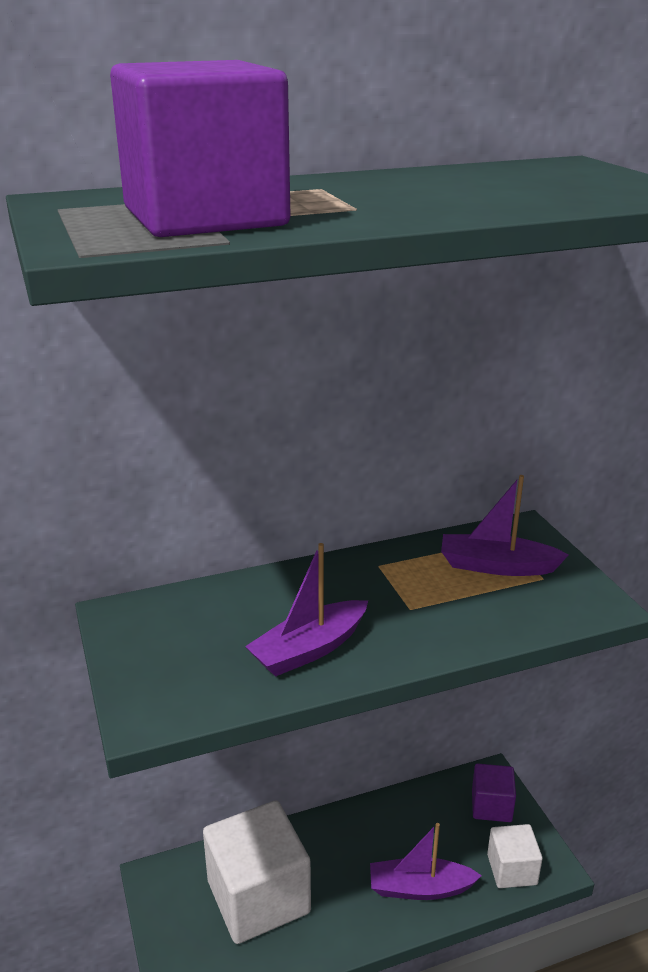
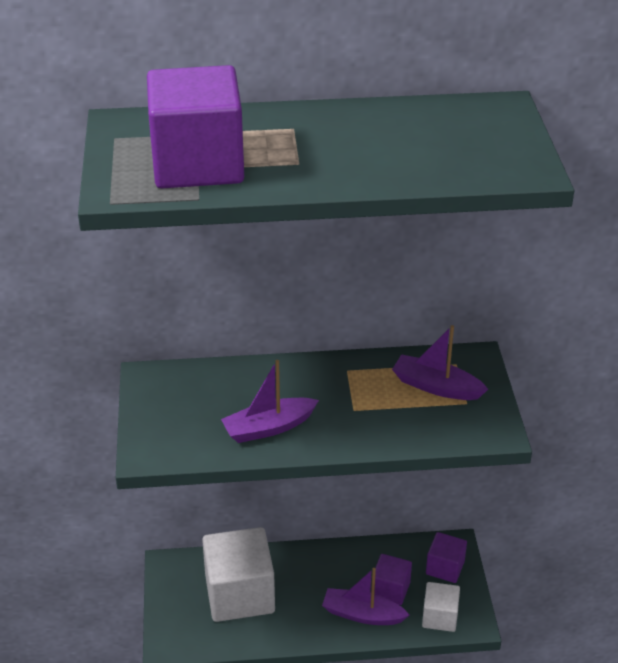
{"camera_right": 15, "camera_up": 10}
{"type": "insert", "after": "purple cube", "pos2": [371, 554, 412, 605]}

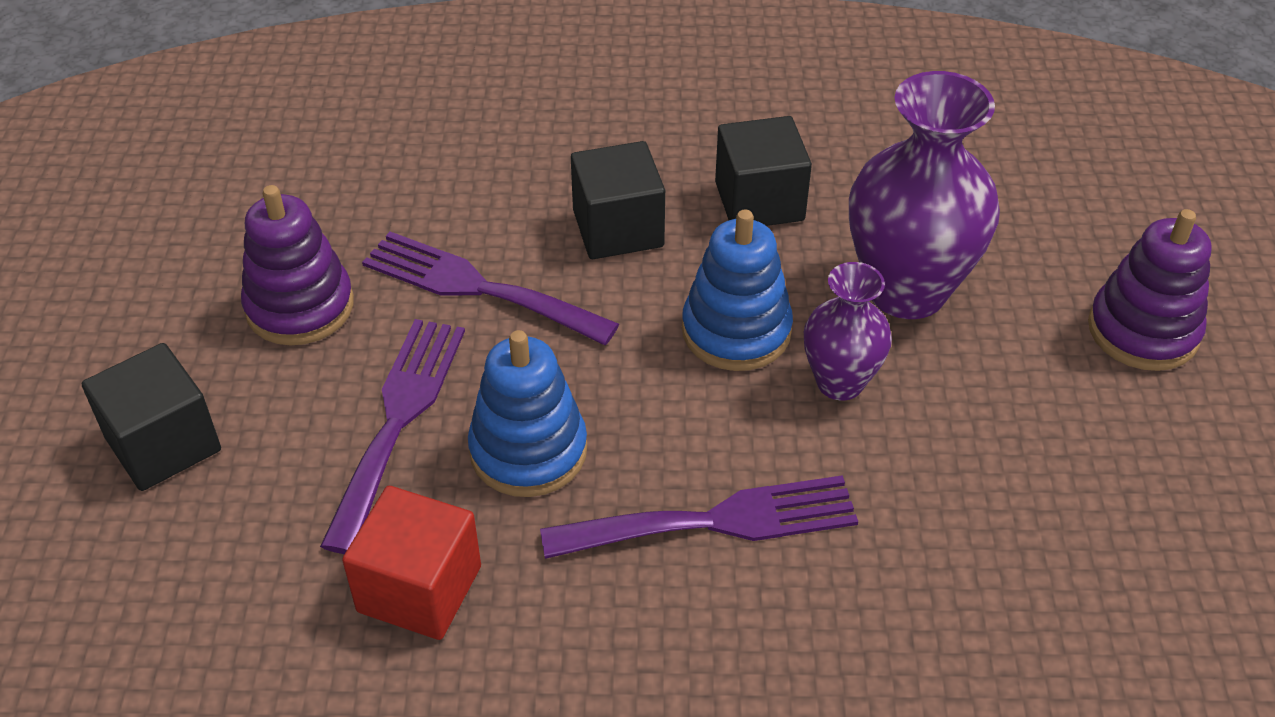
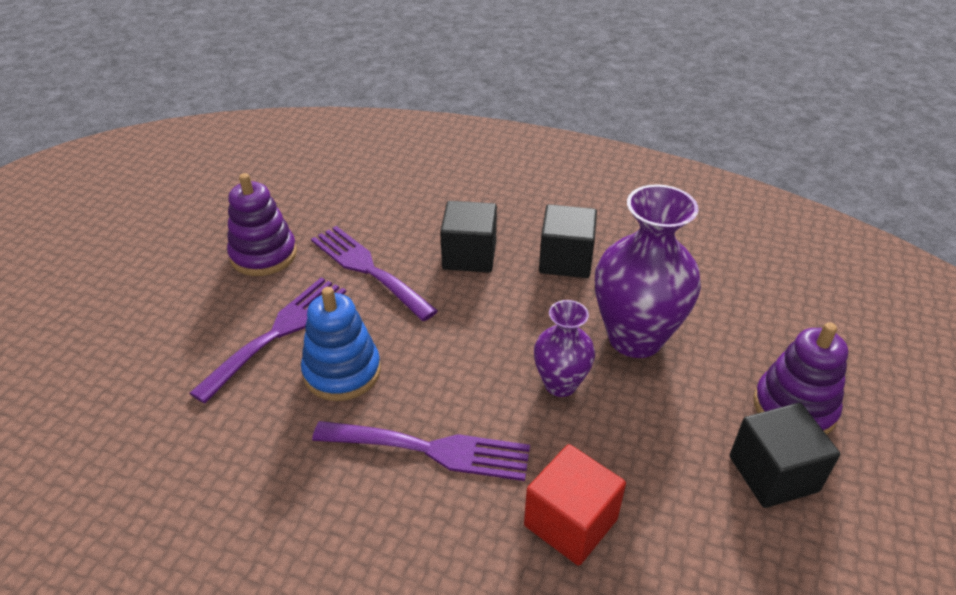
{"camera_right": 20, "camera_up": -5}
{"type": "move", "before": "black cube", "pos1": [82, 343, 221, 491], "pos2": [730, 403, 840, 508]}
{"type": "move", "before": "red cube", "pos1": [342, 486, 481, 640], "pos2": [524, 444, 626, 566]}
{"type": "delete", "before": "blue stacking toy", "pos1": [682, 209, 793, 371]}

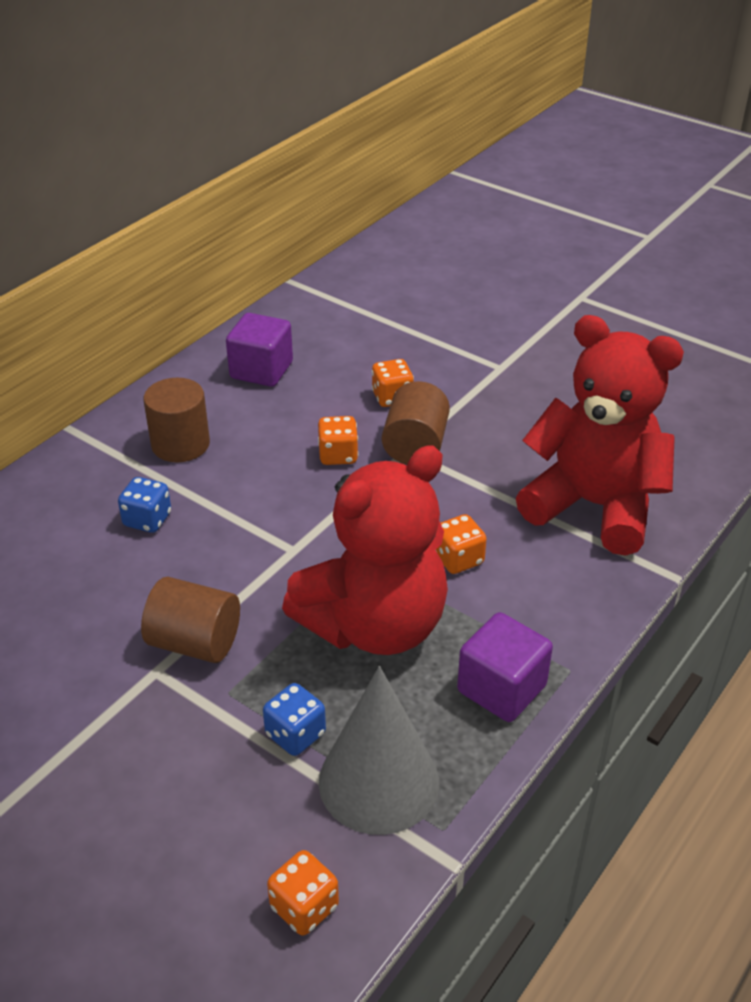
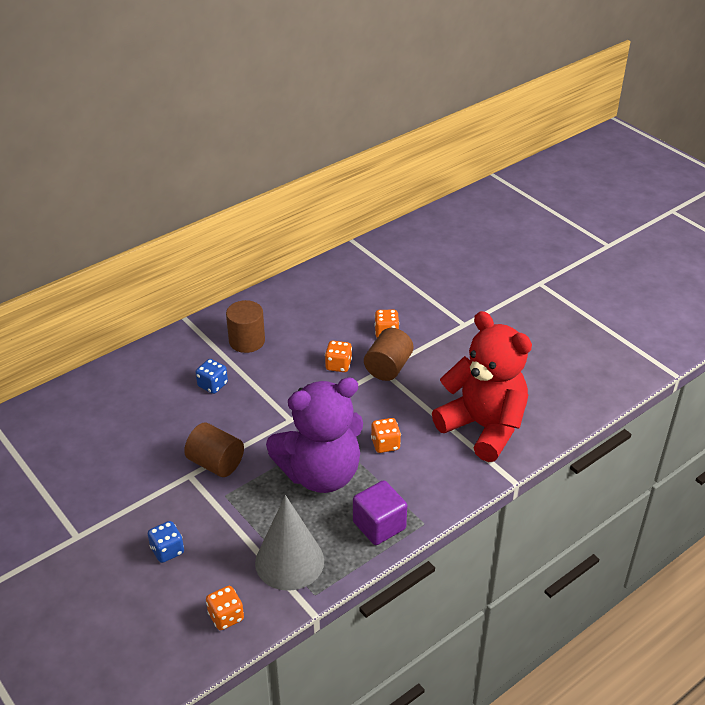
{"camera_right": 15, "camera_up": 0}
{"type": "delete", "before": "purple cube", "pos1": [226, 313, 293, 387]}
{"type": "move", "before": "blue dice", "pos1": [263, 683, 326, 756], "pos2": [148, 521, 184, 563]}
{"type": "recolor", "before": "red teddy bear", "after": "purple teddy bear", "pos1": [282, 445, 448, 655], "pos2": [266, 377, 363, 493]}

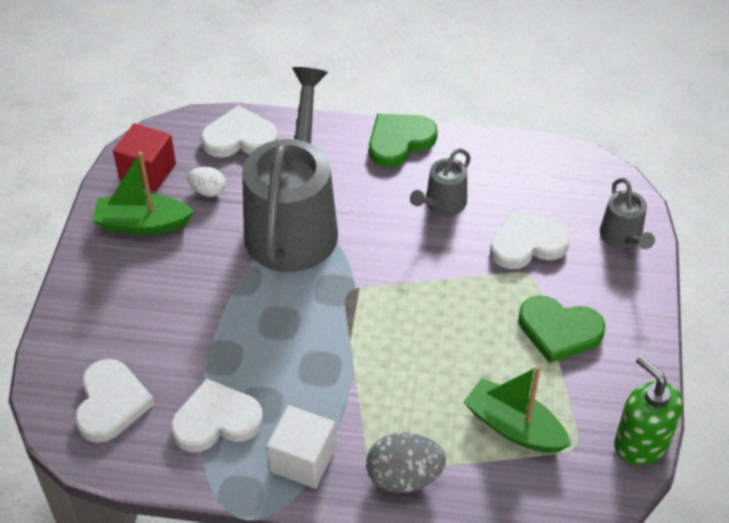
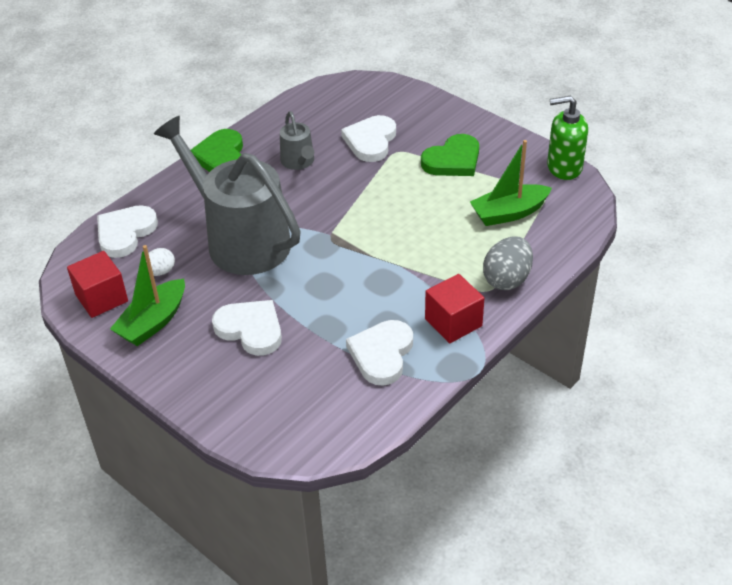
{"camera_right": -55, "camera_up": -5}
{"type": "move", "before": "white heart", "pos1": [75, 359, 155, 443], "pos2": [212, 300, 282, 356]}
{"type": "recolor", "before": "white cube", "after": "red cube", "pos1": [267, 405, 336, 488], "pos2": [425, 274, 484, 343]}
{"type": "delete", "before": "grey watering can", "pos1": [600, 178, 655, 249]}

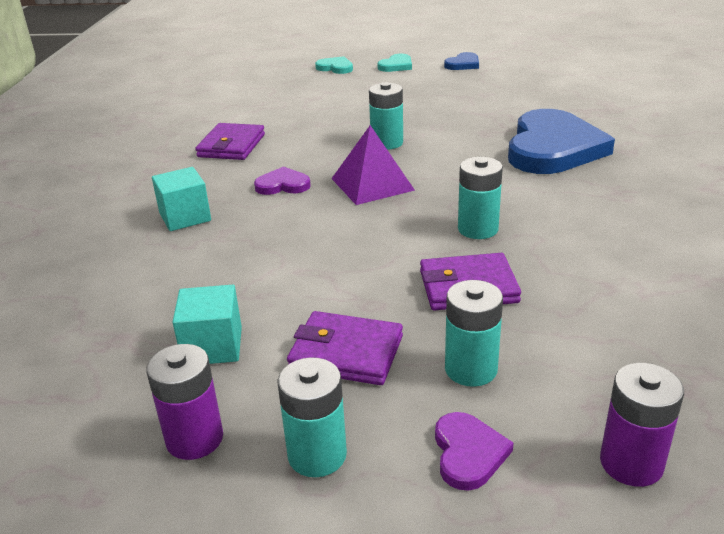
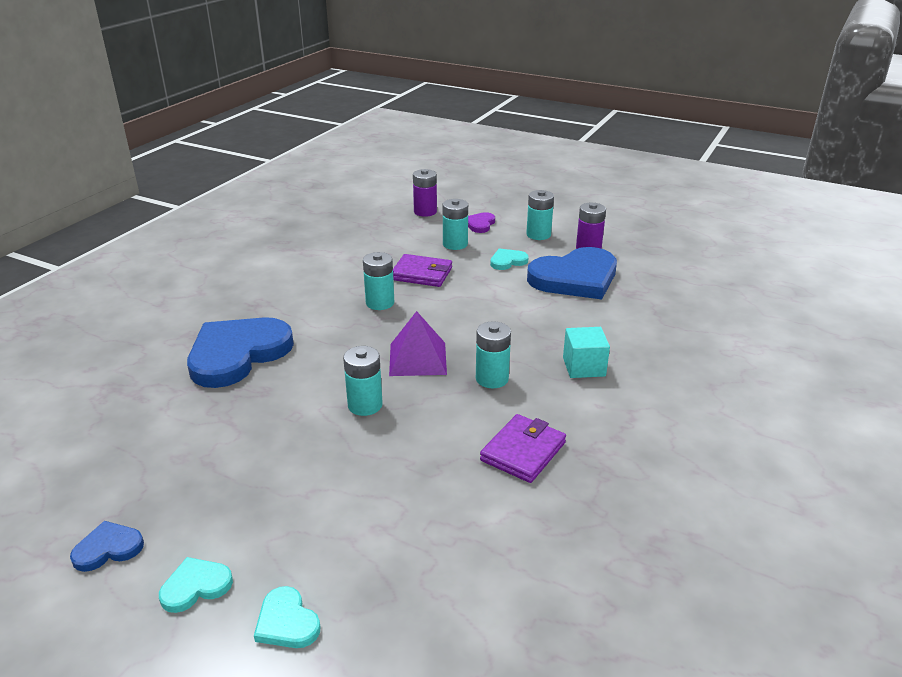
{"camera_right": -160, "camera_up": 0}
{"type": "replace", "before": "turquoise cube", "after": "blue heart", "pos1": [172, 285, 242, 364], "pos2": [527, 247, 617, 300]}
{"type": "replace", "before": "purple heart", "after": "turquoise battery", "pos1": [254, 166, 311, 195], "pos2": [476, 321, 511, 388]}
{"type": "replace", "before": "purple wallet", "after": "turquoise heart", "pos1": [287, 311, 403, 385], "pos2": [490, 248, 529, 270]}

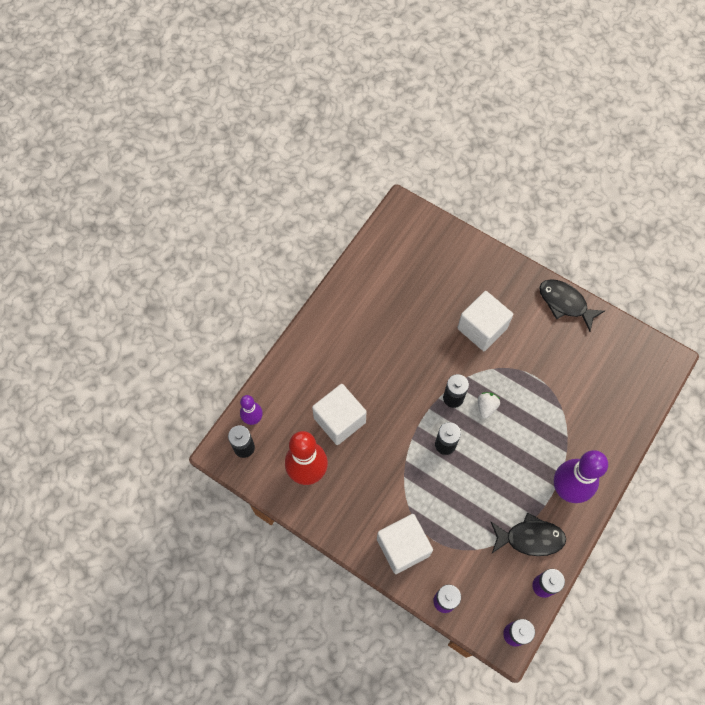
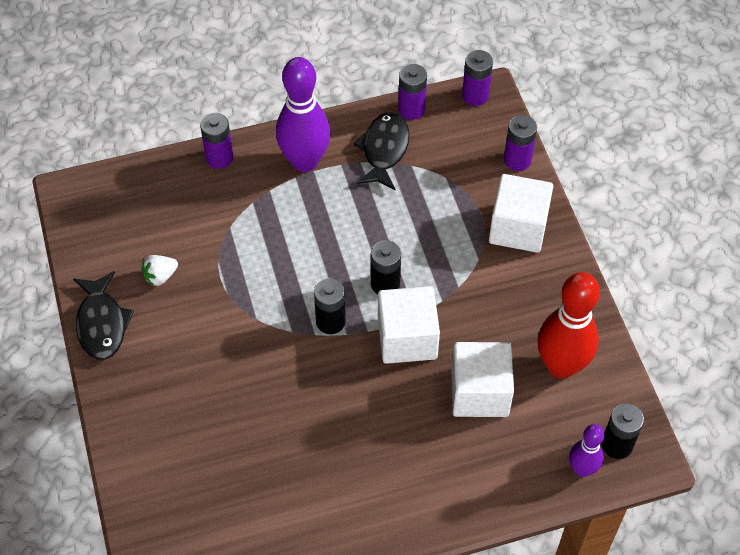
{"camera_right": -140, "camera_up": -10}
{"type": "move", "before": "white cube", "pos1": [457, 291, 513, 351], "pos2": [378, 286, 440, 364]}
{"type": "move", "before": "white strawberry", "pos1": [478, 392, 500, 419], "pos2": [142, 255, 178, 286]}
{"type": "rotate", "before": "black fish", "pos1": [491, 512, 566, 556], "pos2": [353, 112, 409, 190], "turn": 60}
{"type": "insert", "after": "purple battery", "pos2": [200, 113, 234, 169]}

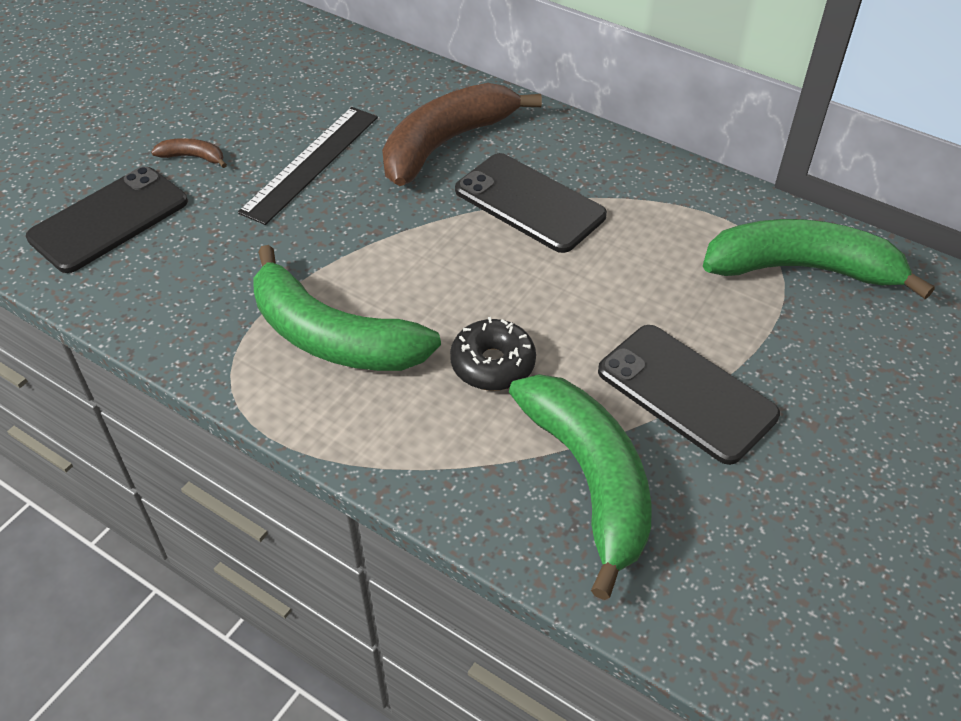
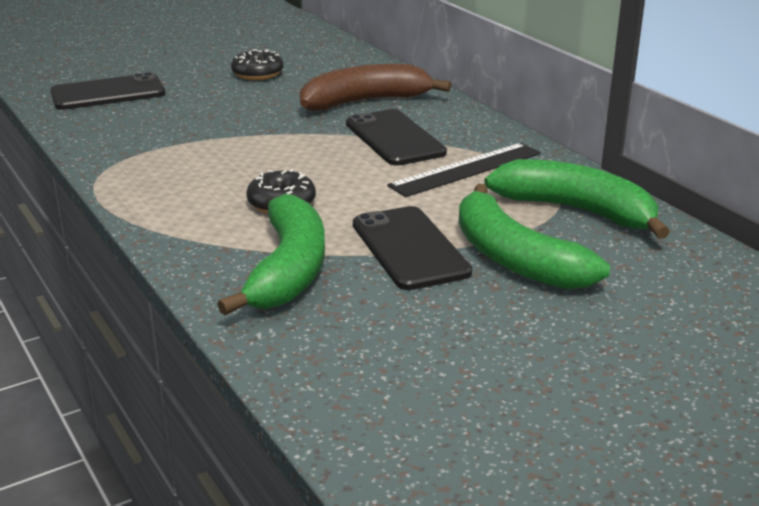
{"camera_right": 25, "camera_up": -20}
{"type": "delete", "before": "brown banana", "pos1": [151, 138, 227, 168]}
{"type": "move", "before": "black ruler", "pos1": [238, 107, 378, 225], "pos2": [387, 143, 541, 197]}
{"type": "move", "before": "green banana", "pos1": [253, 245, 441, 371], "pos2": [459, 184, 610, 290]}
{"type": "insert", "after": "black donut", "pos2": [231, 50, 284, 80]}

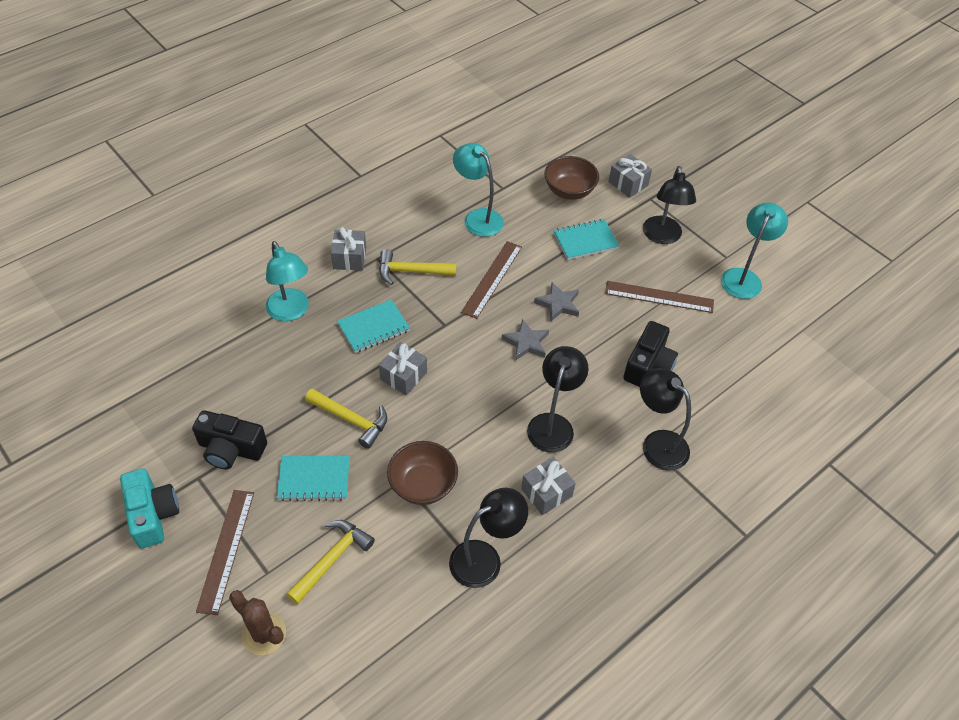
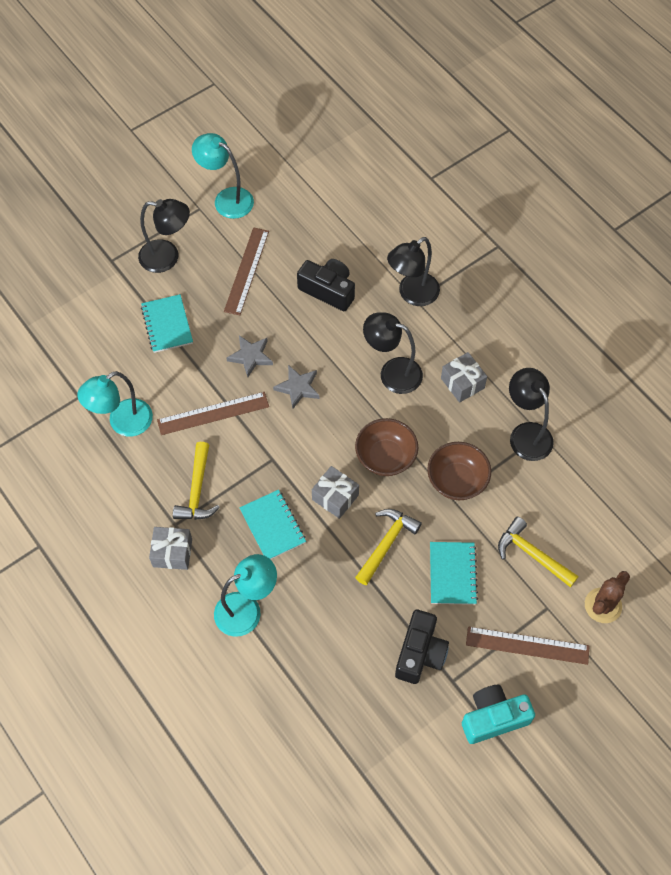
{"camera_right": -85, "camera_up": 10}
{"type": "rotate", "before": "brown ruler", "pos1": [461, 241, 522, 319], "pos2": [157, 392, 269, 435], "turn": -45}
{"type": "move", "before": "brown bowl", "pos1": [544, 156, 599, 200], "pos2": [355, 418, 418, 476]}
{"type": "delete", "before": "grey gift", "pos1": [609, 154, 652, 198]}

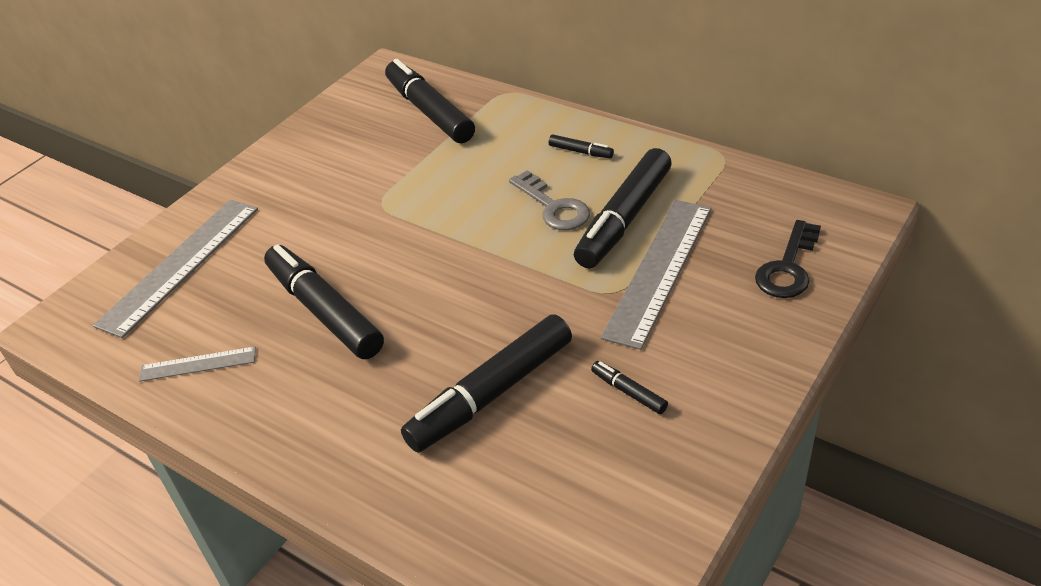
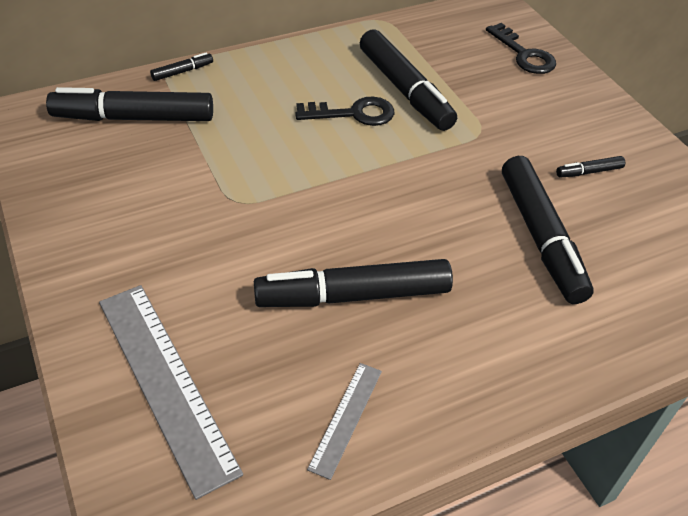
{"camera_right": -65, "camera_up": 5}
{"type": "recolor", "before": "grey key", "after": "black key", "pos1": [509, 170, 590, 230], "pos2": [295, 96, 394, 126]}
{"type": "move", "before": "black marker", "pos1": [549, 135, 614, 158], "pos2": [150, 52, 213, 81]}
{"type": "delete", "before": "grey ruler", "pos1": [601, 200, 711, 350]}

